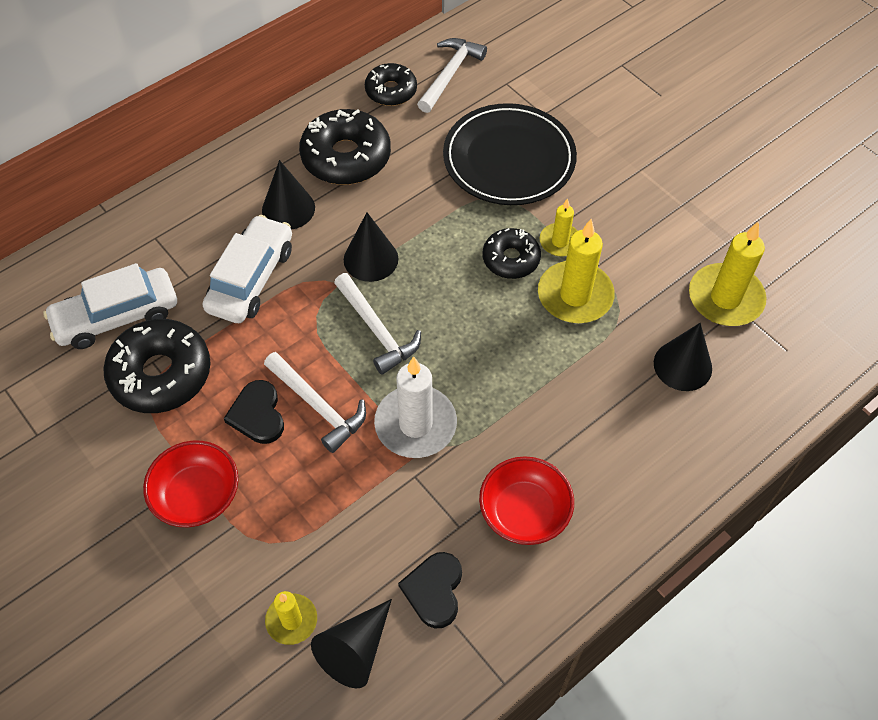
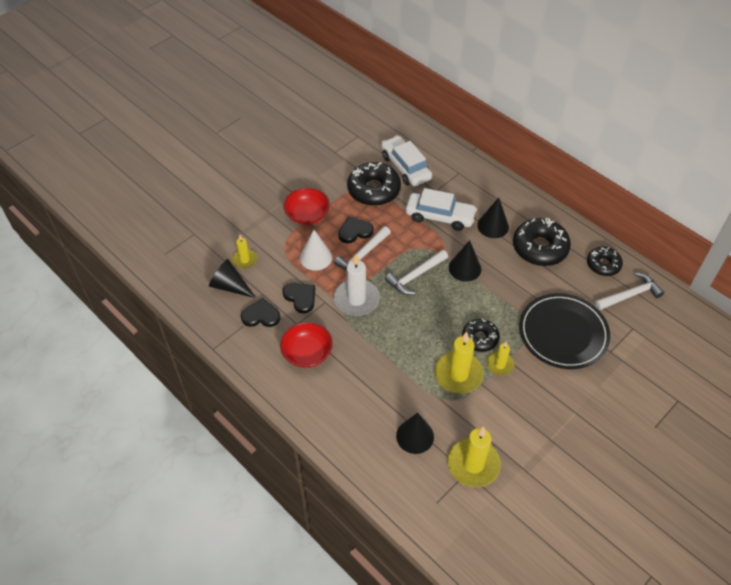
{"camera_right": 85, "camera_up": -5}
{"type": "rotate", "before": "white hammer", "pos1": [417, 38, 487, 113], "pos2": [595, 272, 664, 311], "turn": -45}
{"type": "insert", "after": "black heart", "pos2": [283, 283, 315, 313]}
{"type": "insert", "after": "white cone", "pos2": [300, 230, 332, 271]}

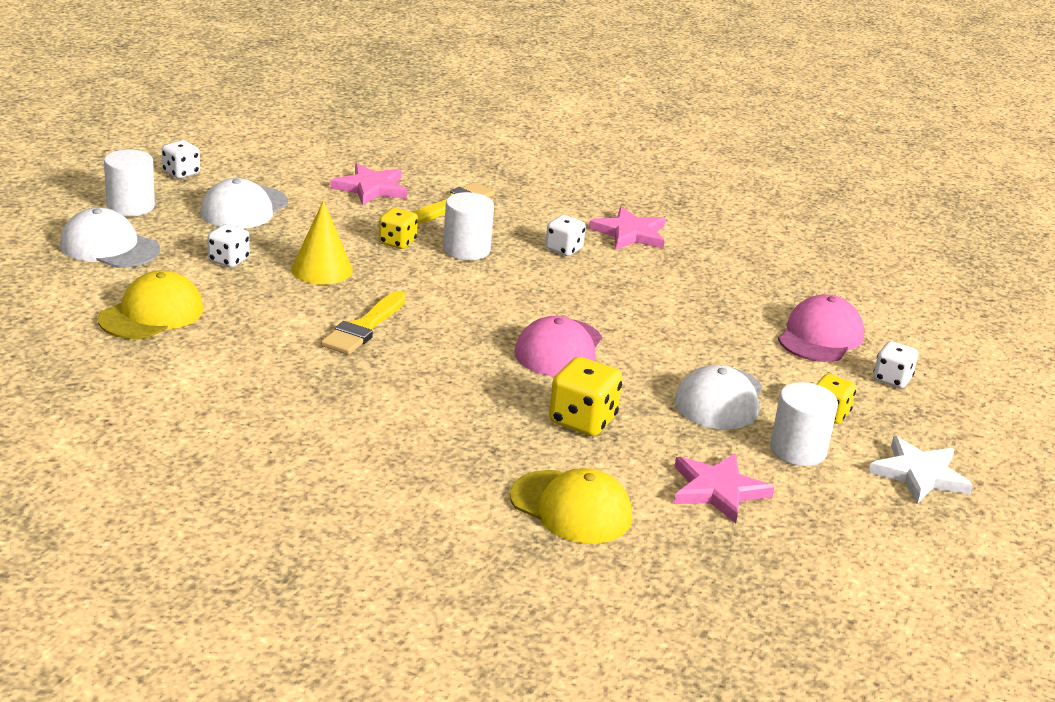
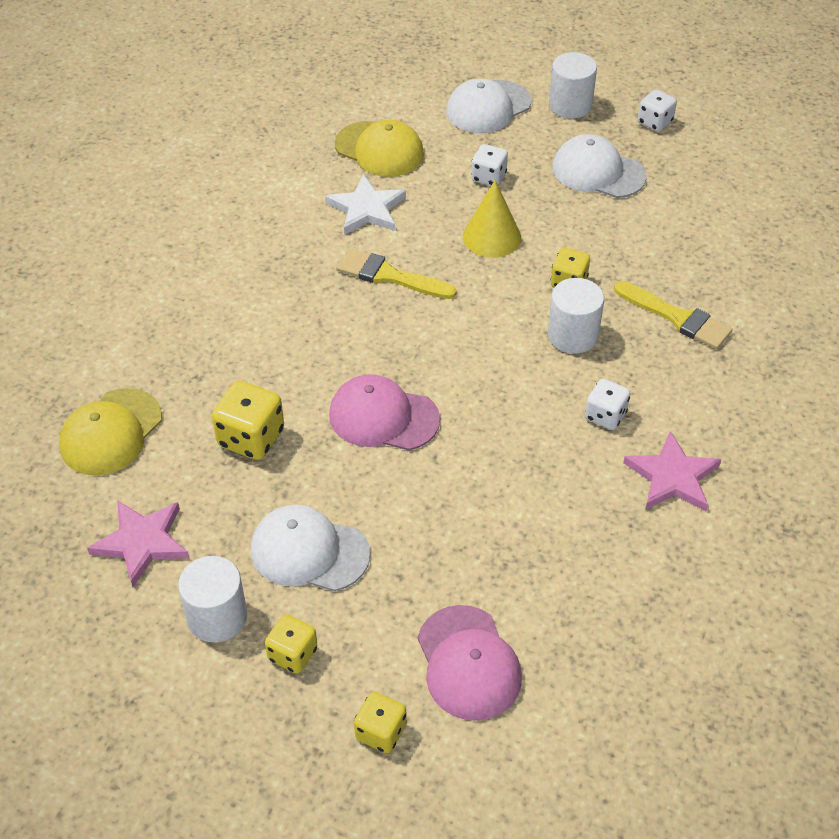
{"camera_right": 90, "camera_up": 20}
{"type": "rotate", "before": "white cap", "pos1": [60, 207, 160, 268], "pos2": [446, 79, 531, 133], "turn": -150}
{"type": "delete", "before": "pink star", "pos1": [330, 163, 407, 205]}
{"type": "rotate", "before": "pink cap", "pos1": [778, 294, 864, 362], "pos2": [418, 605, 522, 721], "turn": 45}
{"type": "move", "before": "white star", "pos1": [868, 436, 973, 504], "pos2": [325, 174, 406, 235]}
{"type": "recolor", "before": "white dice", "after": "yellow dice", "pos1": [873, 341, 918, 388], "pos2": [354, 692, 407, 753]}

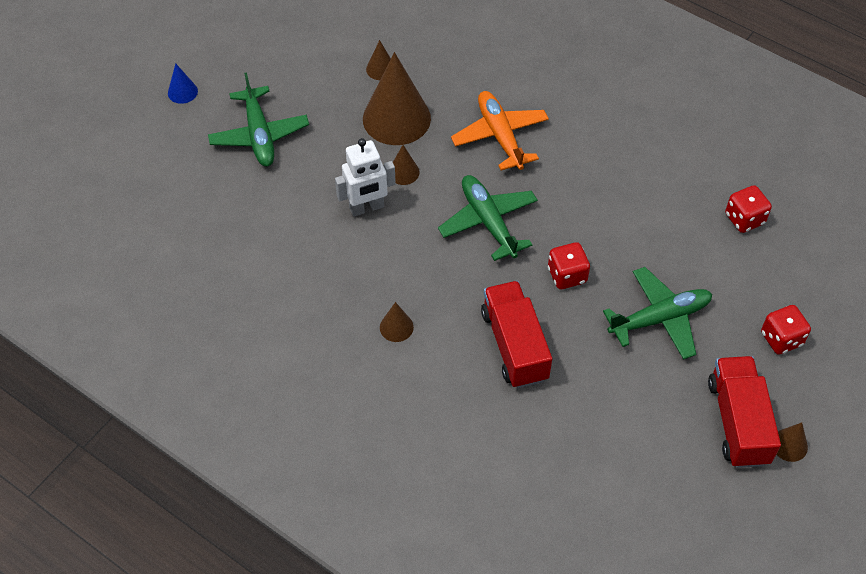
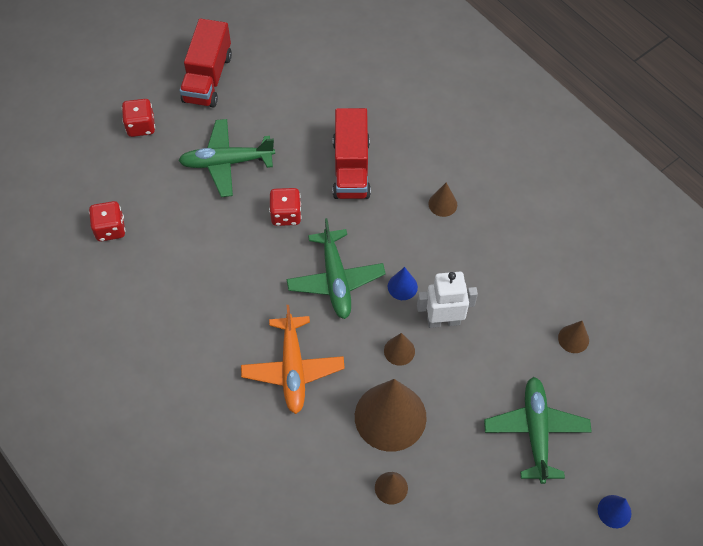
{"camera_right": -165, "camera_up": 5}
{"type": "move", "before": "brown cone", "pos1": [776, 423, 808, 462], "pos2": [558, 321, 589, 353]}
{"type": "insert", "after": "blue cone", "pos2": [388, 267, 418, 300]}

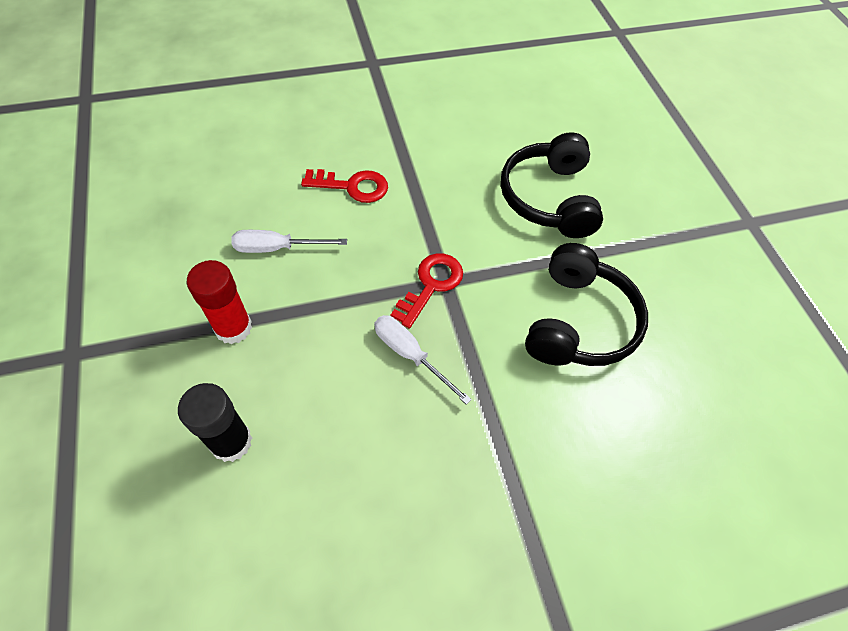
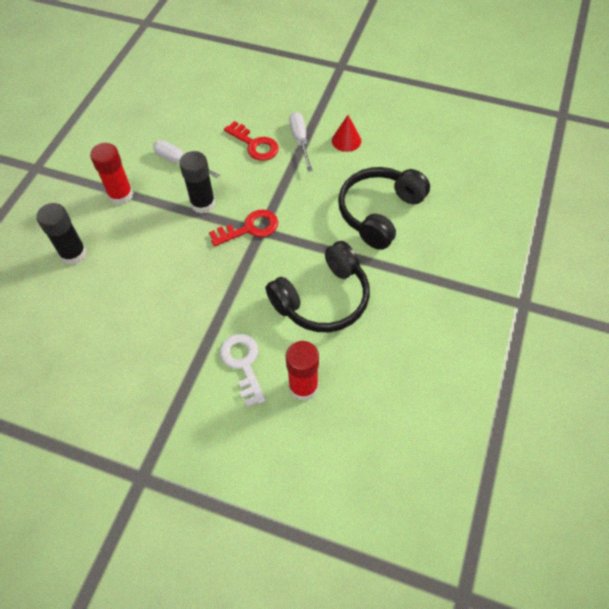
{"camera_right": 40, "camera_up": 0}
{"type": "move", "before": "white screwdriver", "pos1": [374, 315, 472, 405], "pos2": [289, 112, 313, 172]}
{"type": "insert", "after": "black glue stick", "pos2": [179, 151, 215, 214]}
{"type": "insert", "after": "white key", "pos2": [220, 334, 266, 407]}
{"type": "insert", "after": "red glue stick", "pos2": [286, 341, 319, 401]}
{"type": "insert", "after": "red cone", "pos2": [332, 115, 361, 152]}

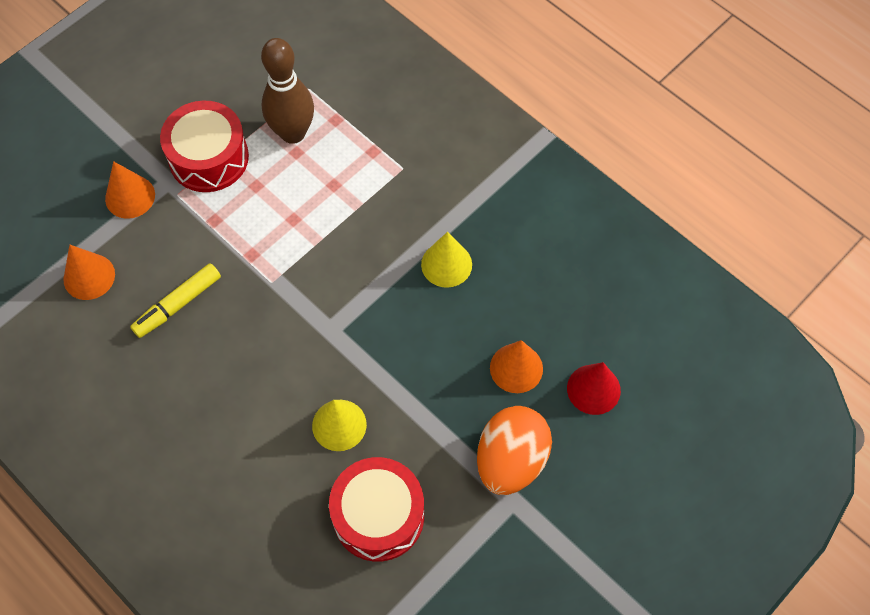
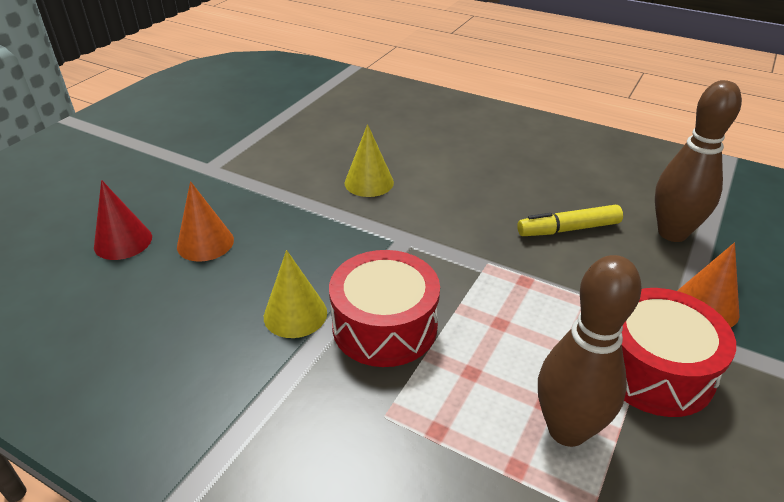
{"camera_right": 165, "camera_up": -25}
{"type": "replace", "before": "orange cone", "after": "brown bowling pin", "pos1": [63, 245, 115, 300], "pos2": [655, 80, 742, 242]}
{"type": "rotate", "before": "yellow marker", "pos1": [130, 263, 221, 338], "pos2": [517, 205, 623, 236], "turn": -135}
{"type": "move", "before": "red drum", "pos1": [329, 457, 424, 561], "pos2": [329, 250, 440, 367]}
{"type": "delete", "before": "orange egg", "pos1": [477, 406, 552, 495]}

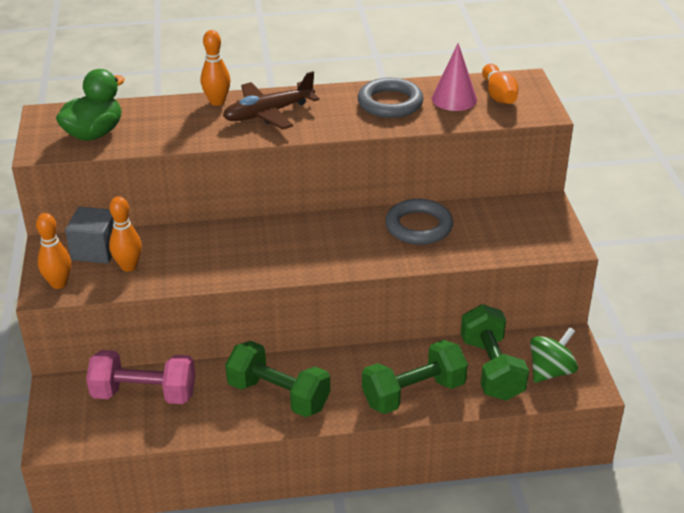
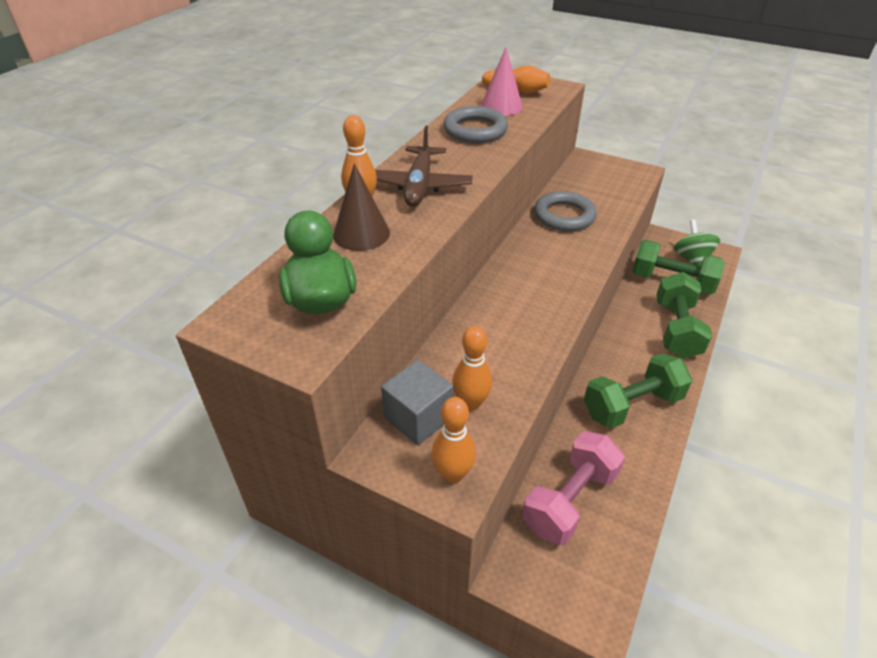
{"camera_right": -55, "camera_up": 5}
{"type": "insert", "after": "brown cone", "pos2": [333, 163, 390, 251]}

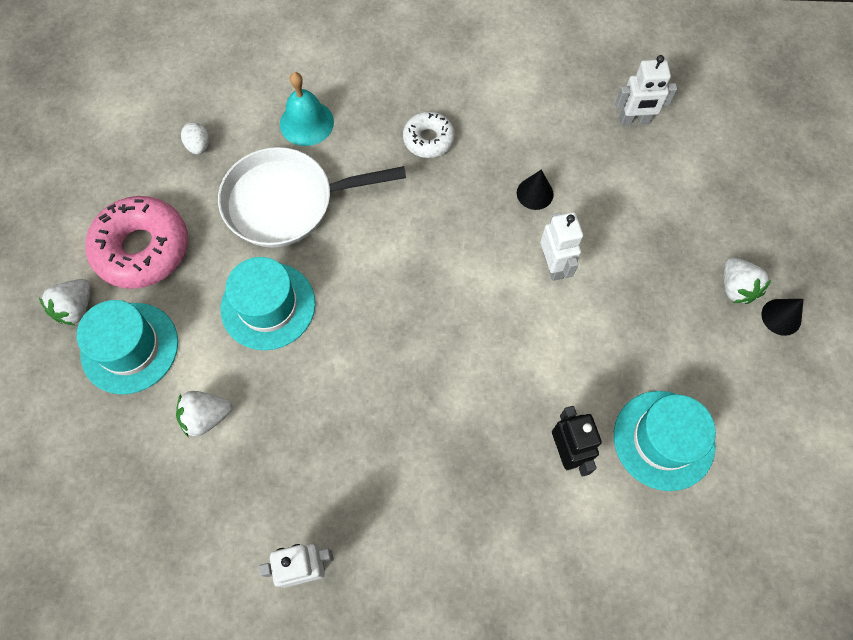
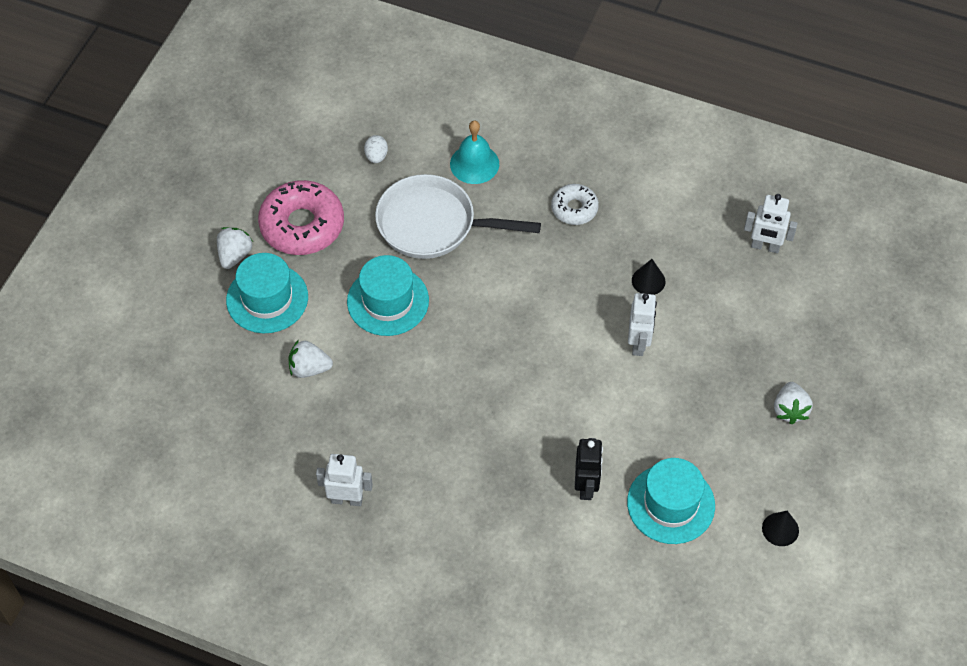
{"camera_right": 20, "camera_up": -10}
{"type": "rotate", "before": "white strawberry", "pos1": [39, 279, 91, 325], "pos2": [217, 227, 253, 269], "turn": 150}
{"type": "move", "before": "black cone", "pos1": [761, 299, 804, 336], "pos2": [762, 511, 799, 546]}

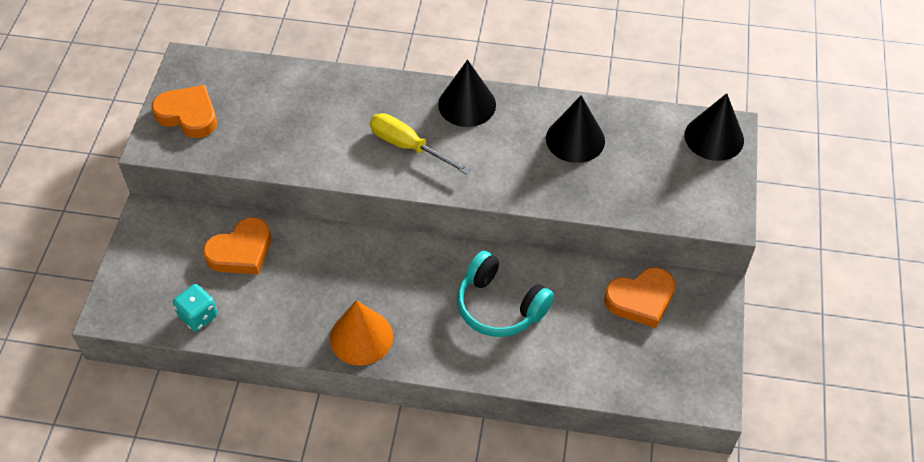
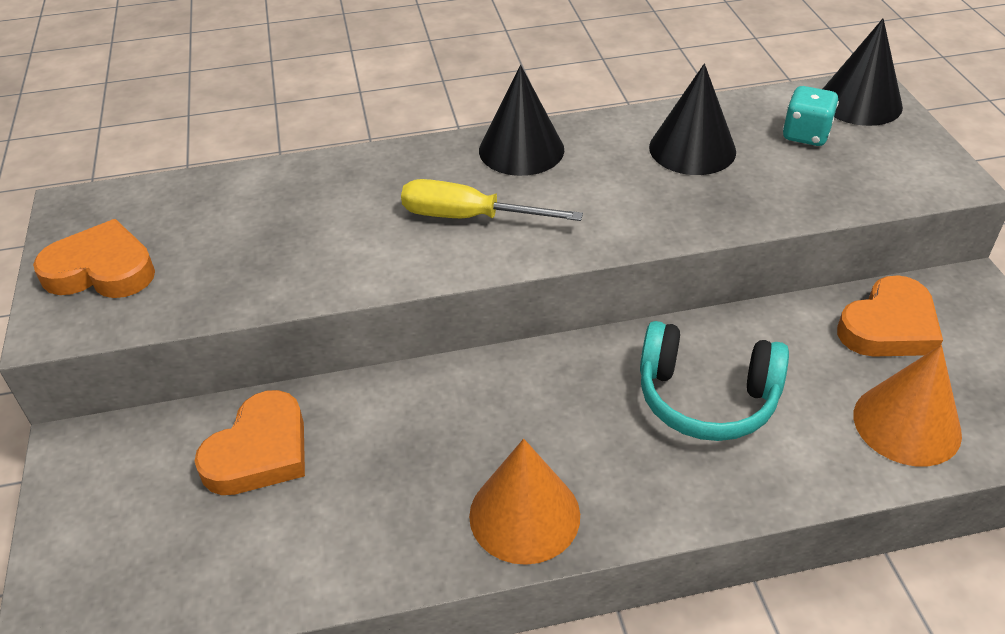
{"camera_right": -20, "camera_up": -10}
{"type": "move", "before": "turquoise dice", "pos1": [173, 284, 217, 331], "pos2": [782, 86, 839, 146]}
{"type": "insert", "after": "orange cone", "pos2": [853, 345, 962, 466]}

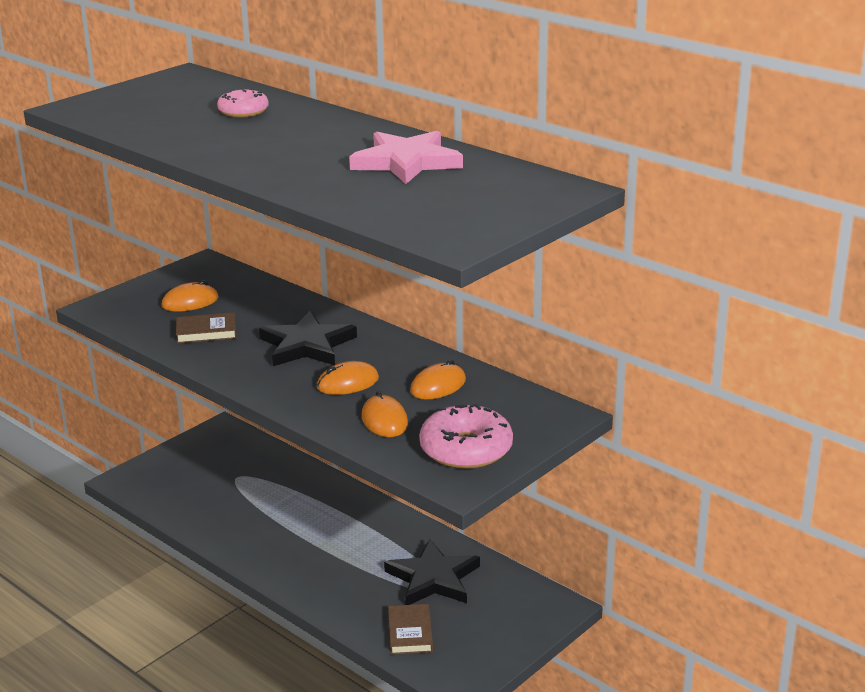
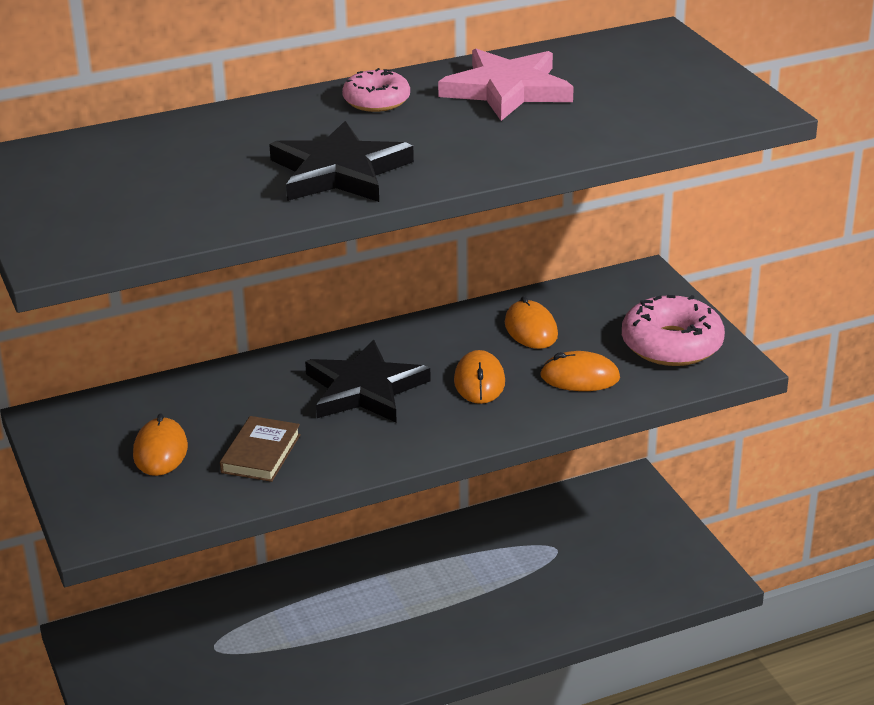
{"camera_right": -65, "camera_up": 5}
{"type": "move", "before": "pink donut", "pos1": [217, 89, 269, 117], "pos2": [342, 68, 410, 112]}
{"type": "move", "before": "black star", "pos1": [384, 539, 480, 605], "pos2": [269, 121, 414, 202]}
{"type": "delete", "before": "brown book", "pos1": [388, 604, 433, 655]}

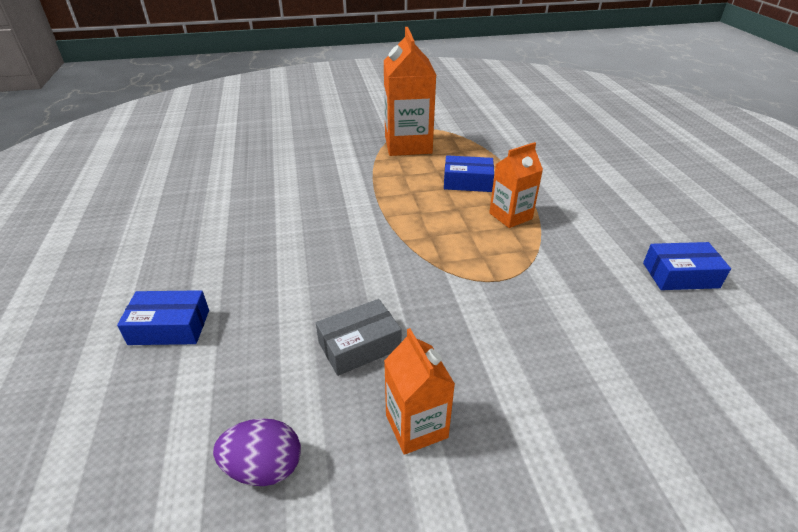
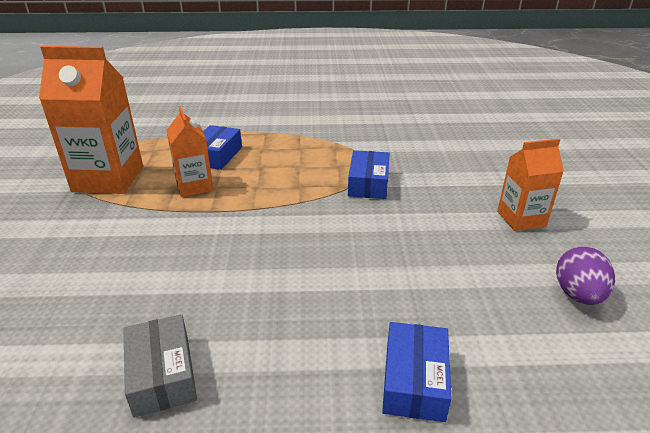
{"camera_right": -80, "camera_up": -5}
{"type": "move", "before": "grey box", "pos1": [316, 299, 402, 376], "pos2": [123, 314, 197, 418]}
{"type": "move", "before": "orange carton", "pos1": [489, 142, 543, 228], "pos2": [166, 106, 214, 197]}
{"type": "move", "before": "blue box", "pos1": [643, 242, 731, 290], "pos2": [348, 150, 390, 199]}

